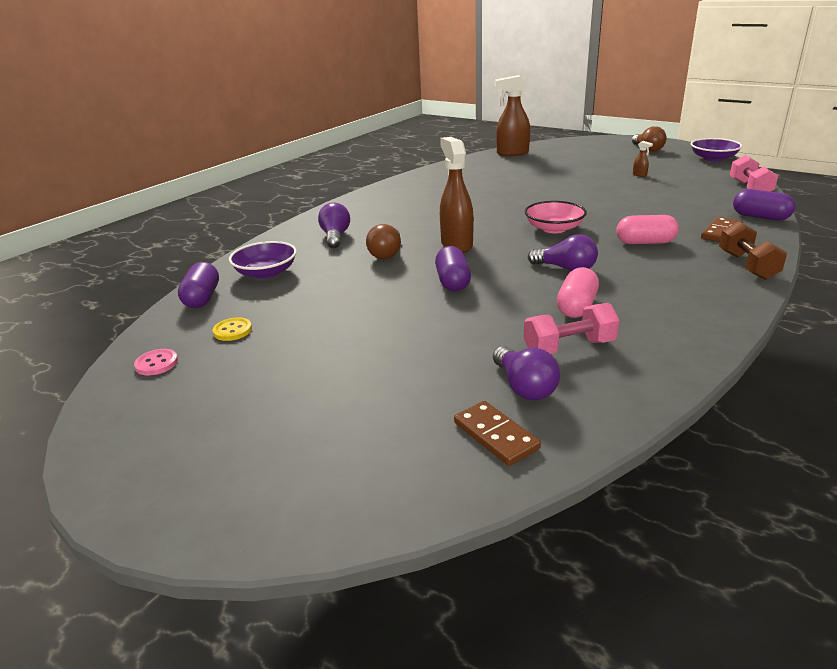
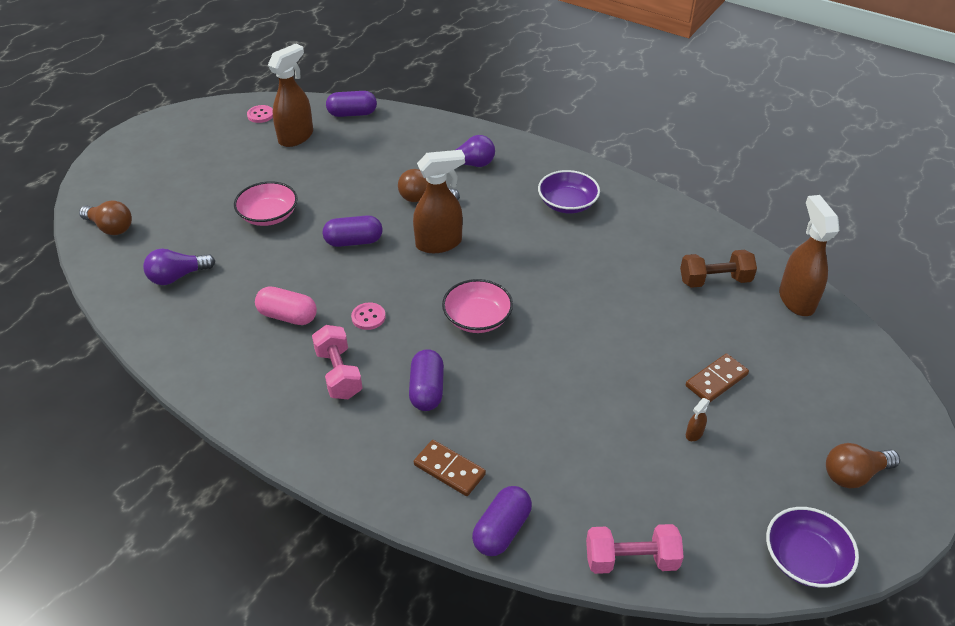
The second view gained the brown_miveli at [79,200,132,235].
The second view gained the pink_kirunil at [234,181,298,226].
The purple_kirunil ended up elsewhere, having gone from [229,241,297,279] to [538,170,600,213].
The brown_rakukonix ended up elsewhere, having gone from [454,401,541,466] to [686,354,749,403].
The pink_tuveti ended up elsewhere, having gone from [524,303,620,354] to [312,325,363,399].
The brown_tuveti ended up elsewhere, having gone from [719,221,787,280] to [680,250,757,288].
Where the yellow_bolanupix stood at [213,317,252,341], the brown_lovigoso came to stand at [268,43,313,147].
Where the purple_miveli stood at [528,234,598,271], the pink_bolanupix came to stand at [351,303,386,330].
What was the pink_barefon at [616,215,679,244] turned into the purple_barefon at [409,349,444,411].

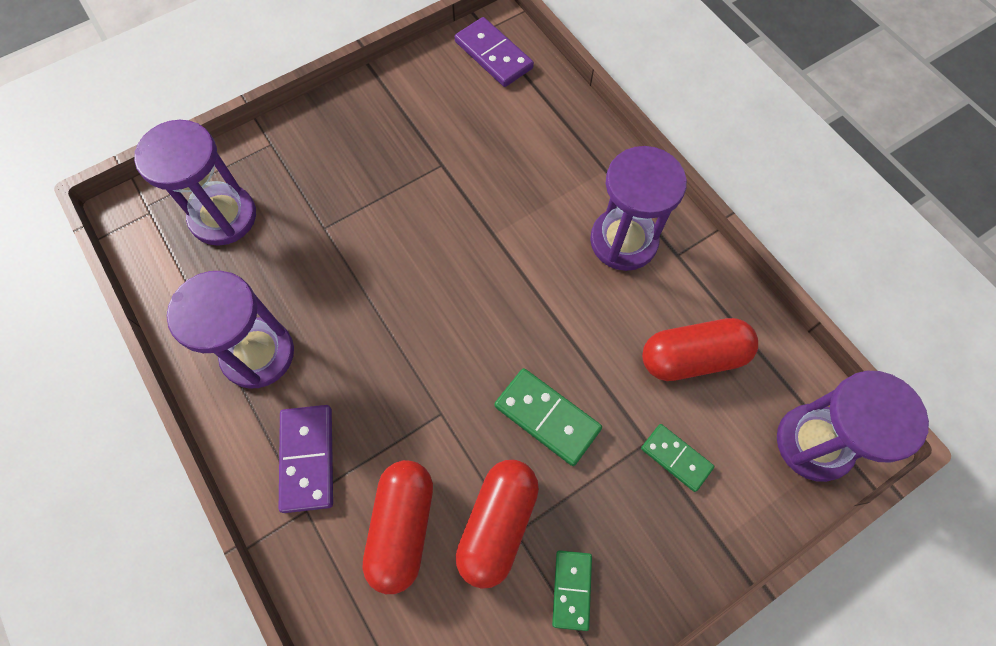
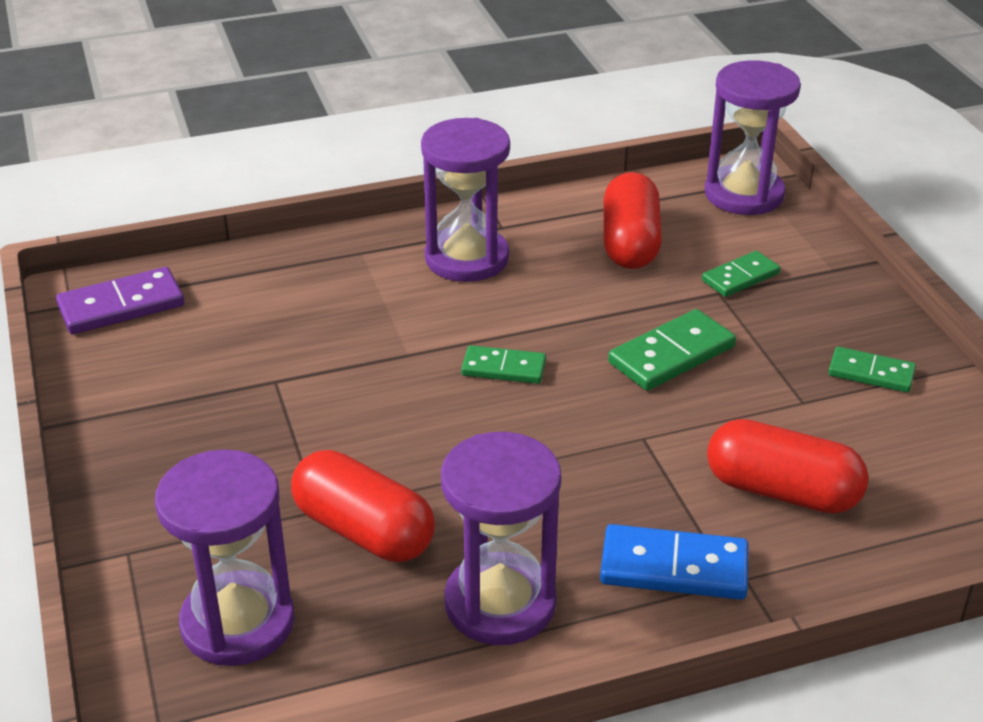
The second view gained the green_rakukonix at [461,345,546,384].
The red_barefon ended up elsewhere, having gone from [456,460,539,589] to [291,450,435,562].
What was the purple_rakukonix at [279,405,333,513] turned into the blue_rakukonix at [600,524,749,600].

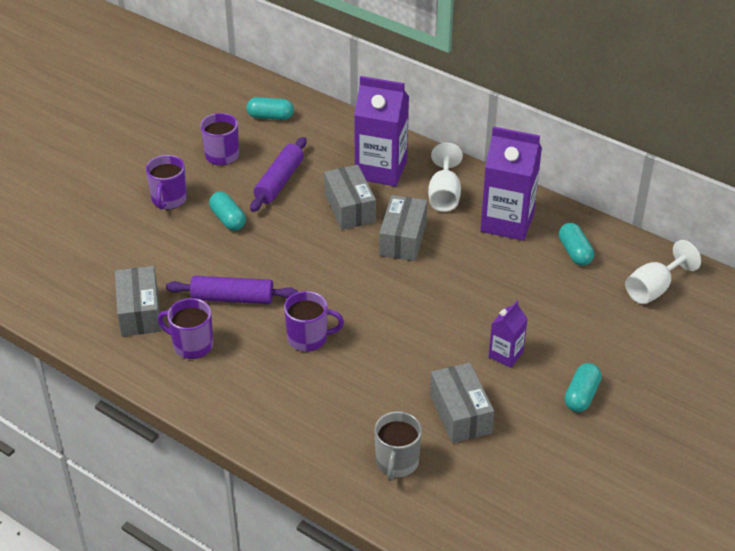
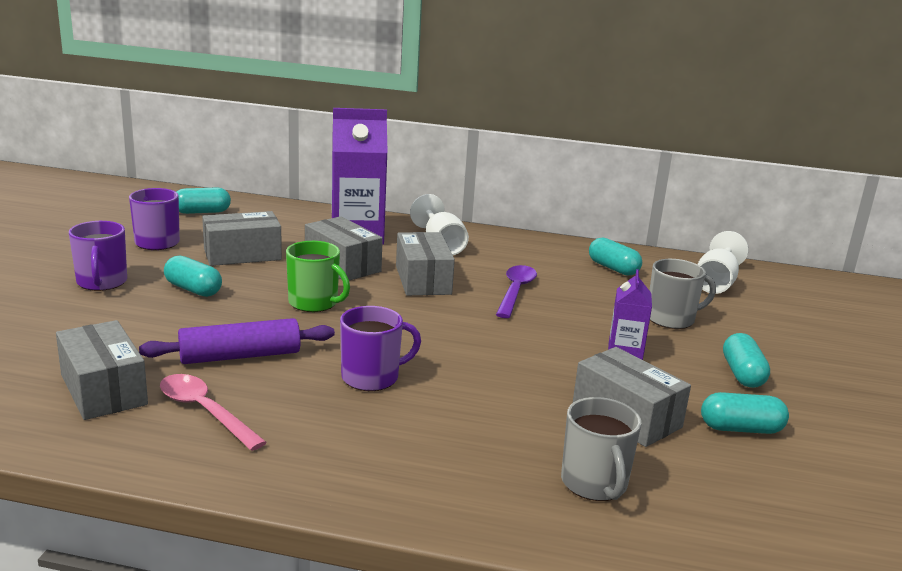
The second view lost the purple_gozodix at [480,126,542,241].
The second view gained the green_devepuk at [286,241,350,312].
The second view gained the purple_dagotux at [496,265,537,318].
The second view gained the grey_devepuk at [649,259,716,329].
The second view gained the turquoise_barefon at [701,392,789,434].
Where the purple_devepuk stood at [158,298,213,359], the pink_dagotux came to stand at [160,374,267,451].
Where the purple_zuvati stood at [250,137,307,212], the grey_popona came to stand at [202,211,282,266].

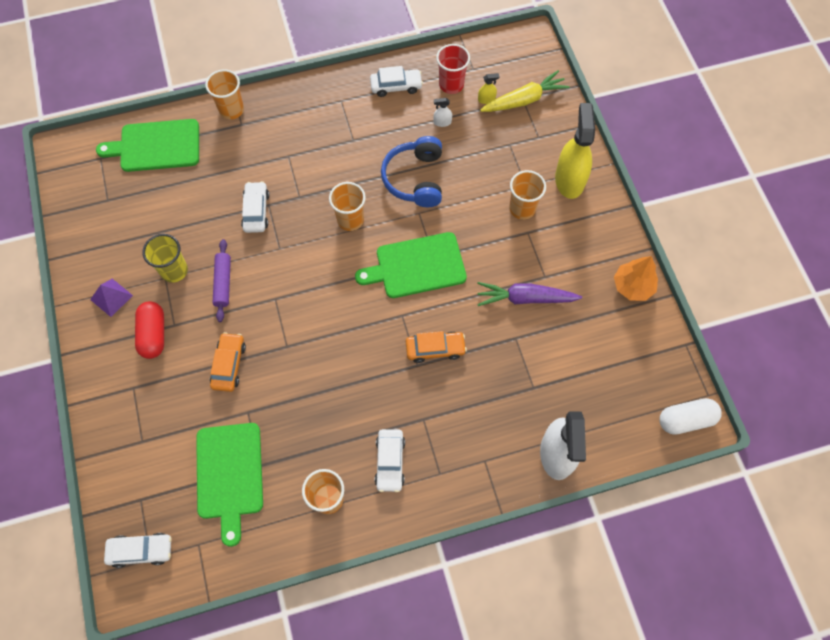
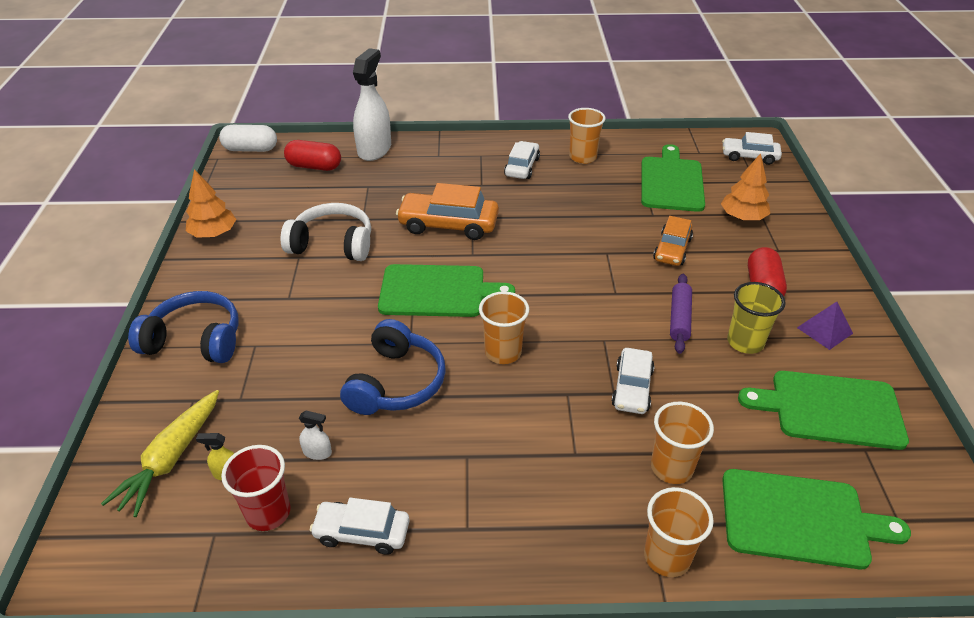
The second view gained the red_barefon at [284,140,341,171].
The second view gained the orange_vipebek at [721,153,770,220].
The second view gained the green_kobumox at [738,371,909,450].
The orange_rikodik ended up elsewhere, having gone from [509,170,546,220] to [651,402,714,484].
Where the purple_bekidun stood at [477,282,582,306], the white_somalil came to stand at [281,203,371,261].
Where the yellow_lovigoso stood at [555,103,595,199], the blue_somalil came to stand at [128,291,239,363].
The yellow_bekidun at [480,70,570,112] ended up facing another way, 60 degrees counterclockwise from before.
The size of the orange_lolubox at [406,331,467,363] changed by a factor of 1.55.

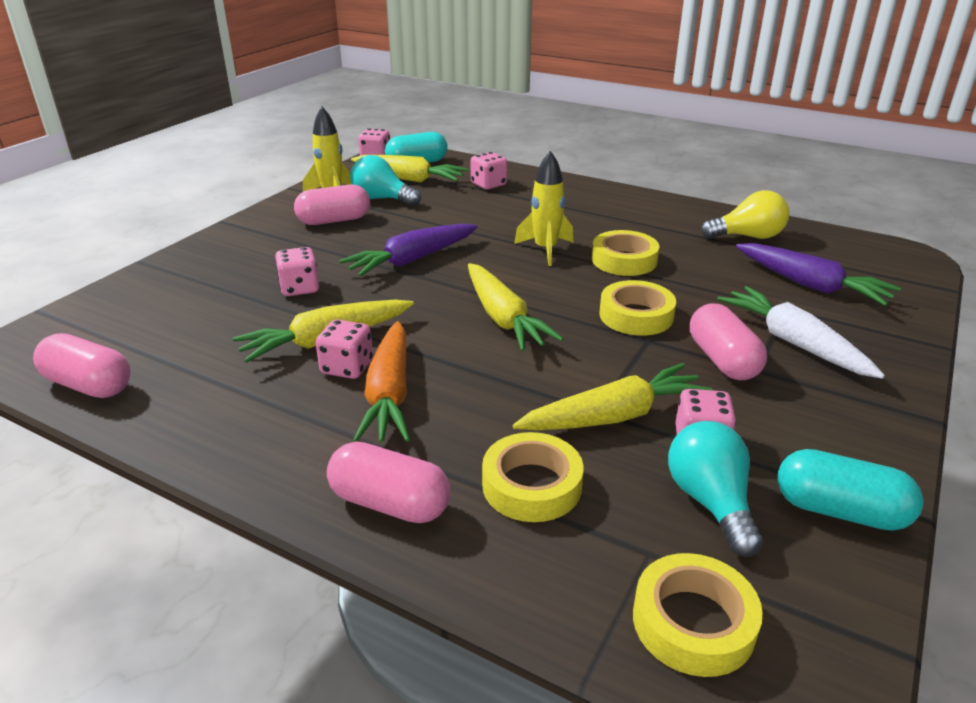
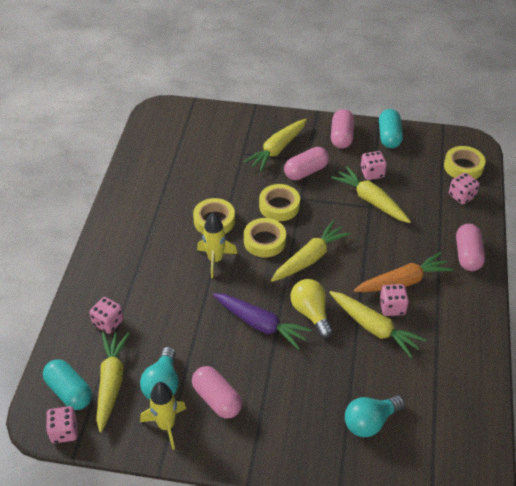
The second view lost the purple_bekidun at [736,243,901,306].
The pink_barefon ended up elsewhere, having gone from [33,333,131,398] to [331,109,354,149].
The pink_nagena ended up elsewhere, having gone from [275,247,319,296] to [449,173,480,205].
The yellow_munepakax ended up elsewhere, having gone from [482,432,583,522] to [244,218,286,257].
The turquoise_miveli ended up elsewhere, having gone from [668,421,763,557] to [345,395,405,437].
The yellow_miveli ended up elsewhere, having gone from [701,190,789,239] to [290,279,333,338].
What was the white_bekidun at [717,286,885,379] turned into the yellow_bekidun at [243,119,307,172].

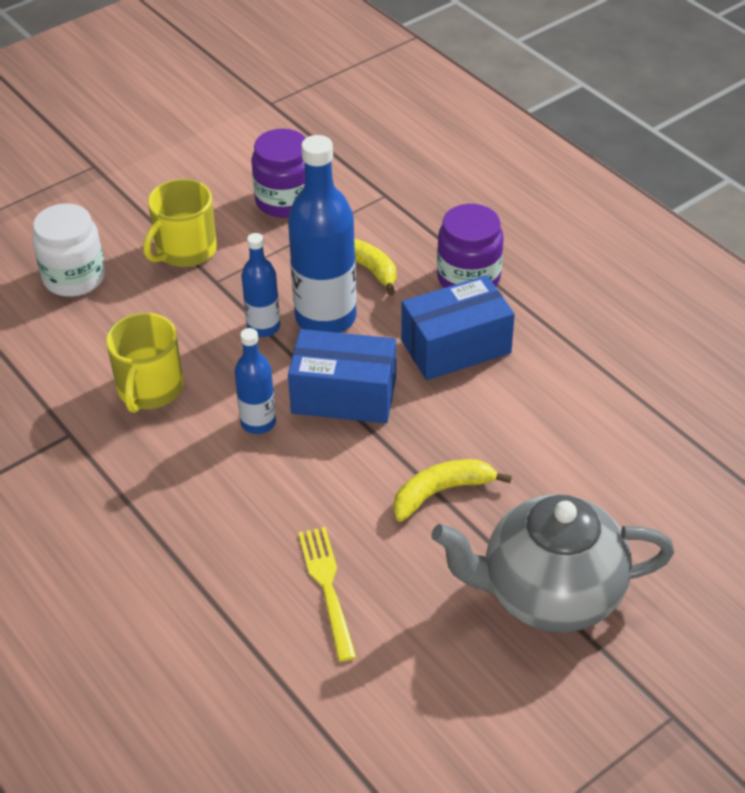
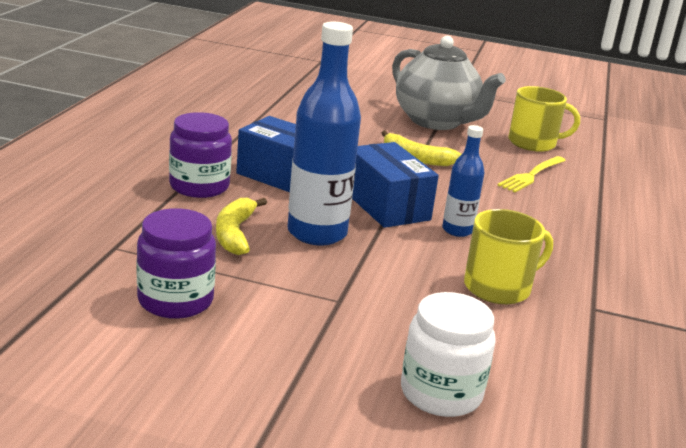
The second view lost the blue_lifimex at [241,233,280,337].
The yellow_devepuk ended up elsewhere, having gone from [143,179,217,267] to [509,86,580,152].

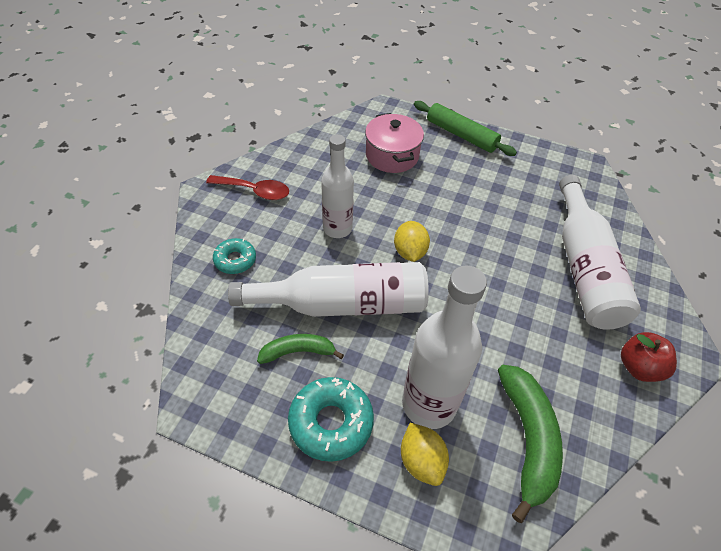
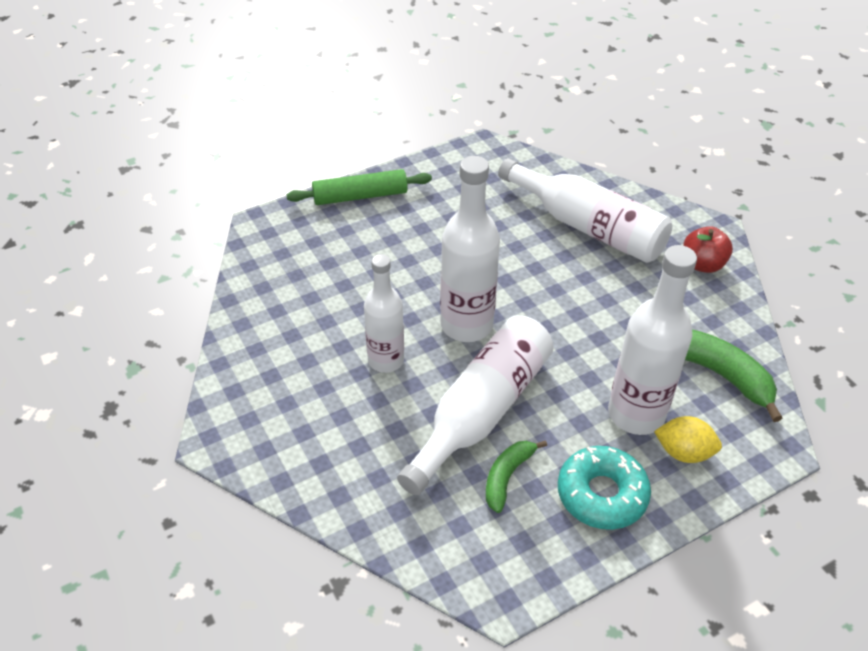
The second view lost the red_dagotux at [206,175,289,200].
The second view lost the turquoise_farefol at [213,238,256,274].
The second view lost the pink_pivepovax at [365,113,424,173].
Where the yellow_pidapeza stood at [394,221,430,262], the white_lifimex came to stand at [440,156,500,342].

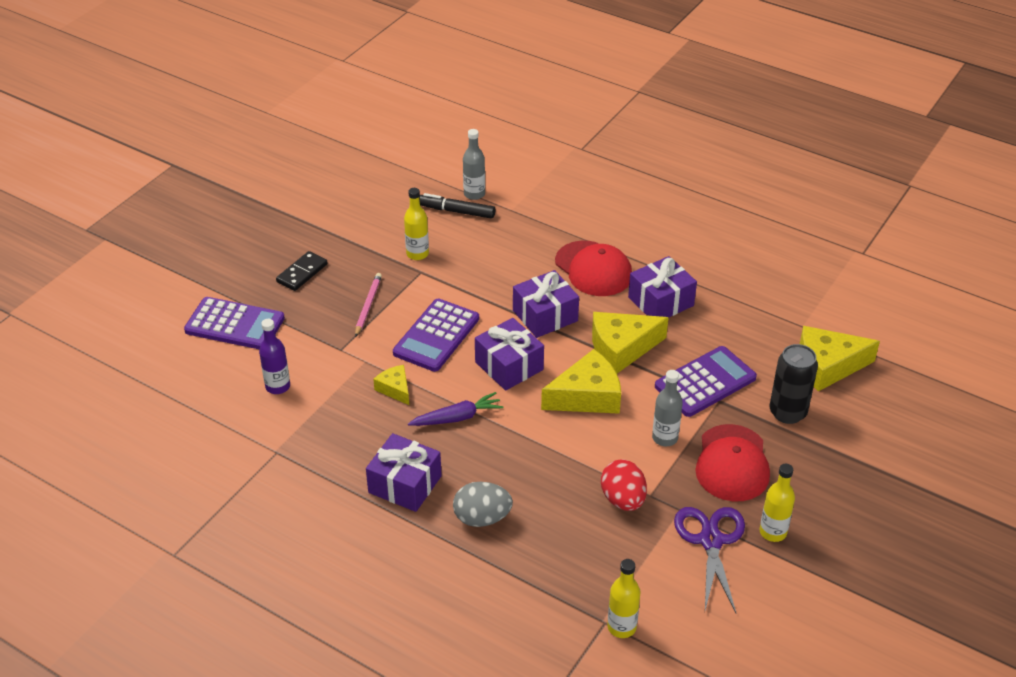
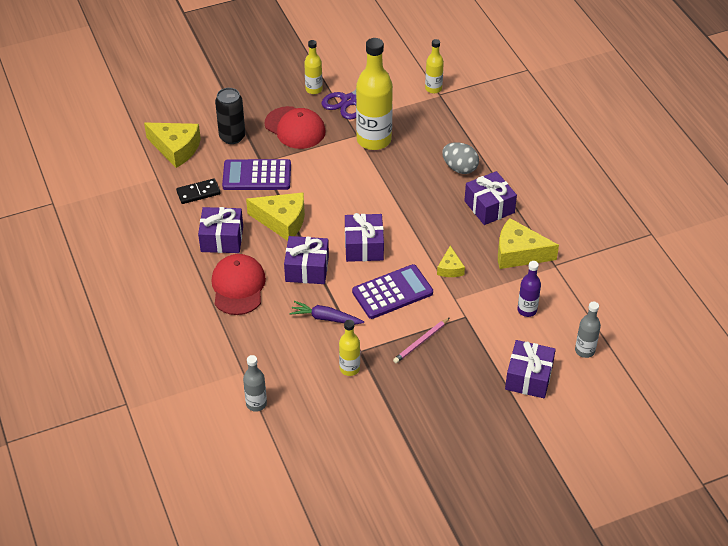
The second view lost the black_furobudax at [419,193,495,219].
The black_rakukonix ended up elsewhere, having gone from [276,251,328,291] to [176,179,221,204].
The purple_bekidun ended up elsewhere, having gone from [408,392,503,426] to [290,301,364,324].
The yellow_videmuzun ended up elsewhere, having gone from [541,349,621,414] to [498,218,559,269].
The grey_lifimex ended up elsewhere, having gone from [652,370,683,446] to [575,302,601,358].
Where the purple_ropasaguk stood at [184,297,285,350], the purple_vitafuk came to stand at [505,340,556,398].
Where the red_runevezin stood at [601,459,647,511], the yellow_lifimex came to stand at [356,38,393,150].
The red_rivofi at [696,424,770,501] ended up facing another way, 90 degrees clockwise from before.

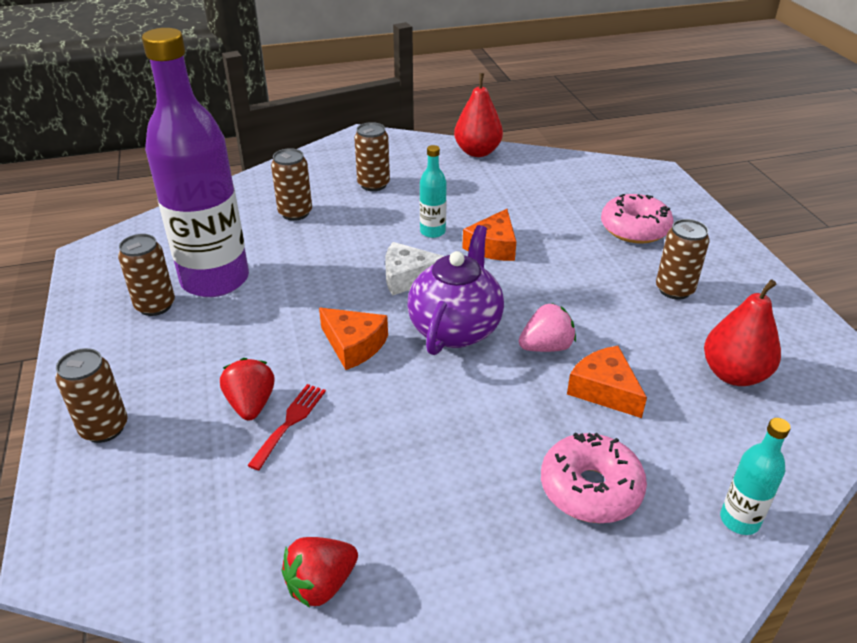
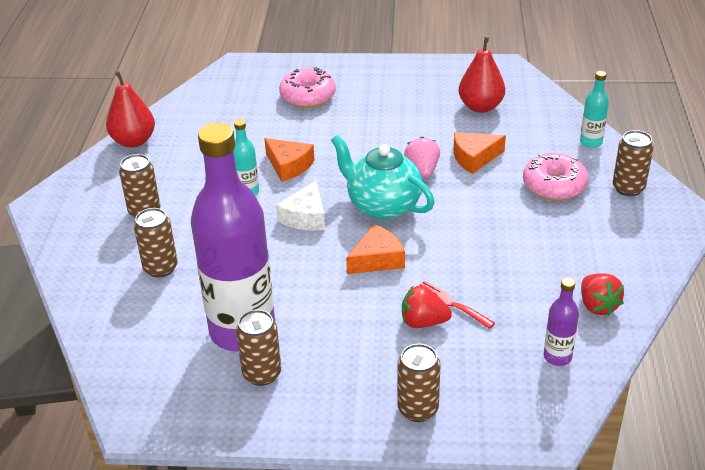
The second view gained the purple_lifimex at [544,277,579,366].
The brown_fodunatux ended up elsewhere, having gone from [656,219,710,300] to [613,130,654,196].
What was the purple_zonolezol at [407,225,504,355] turned into the turquoise_zonolezol at [331,135,434,220].

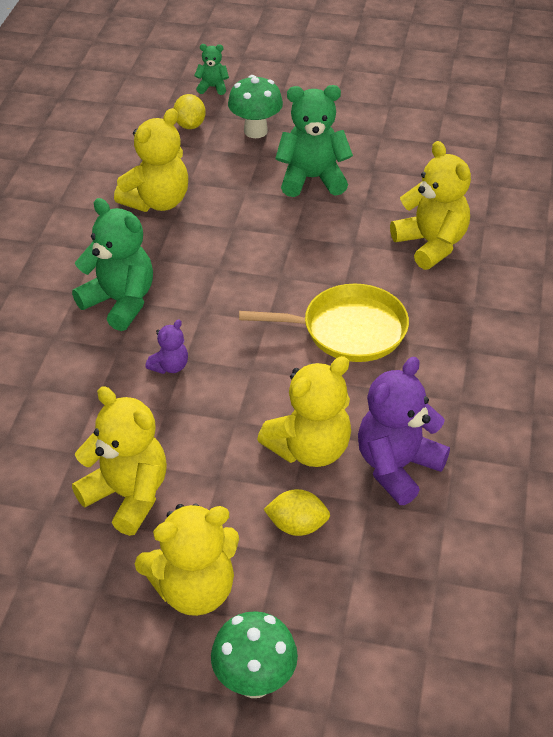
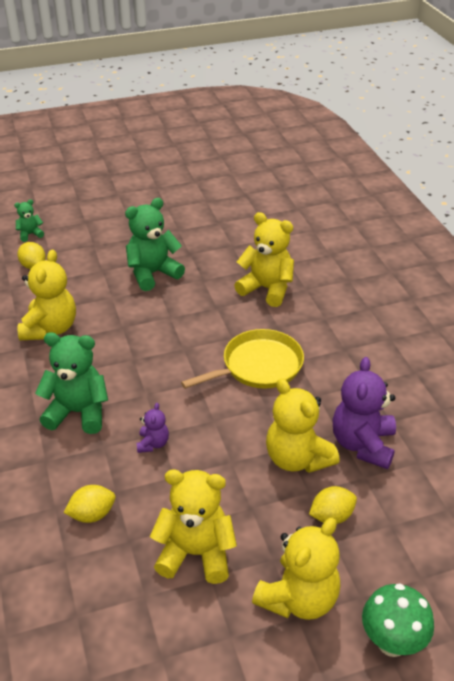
The second view lost the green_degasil at [228,75,283,138].
The second view gained the yellow_pidapeza at [64,485,116,523].
The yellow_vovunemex at [257,356,351,467] ended up facing another way, 120 degrees clockwise from before.

